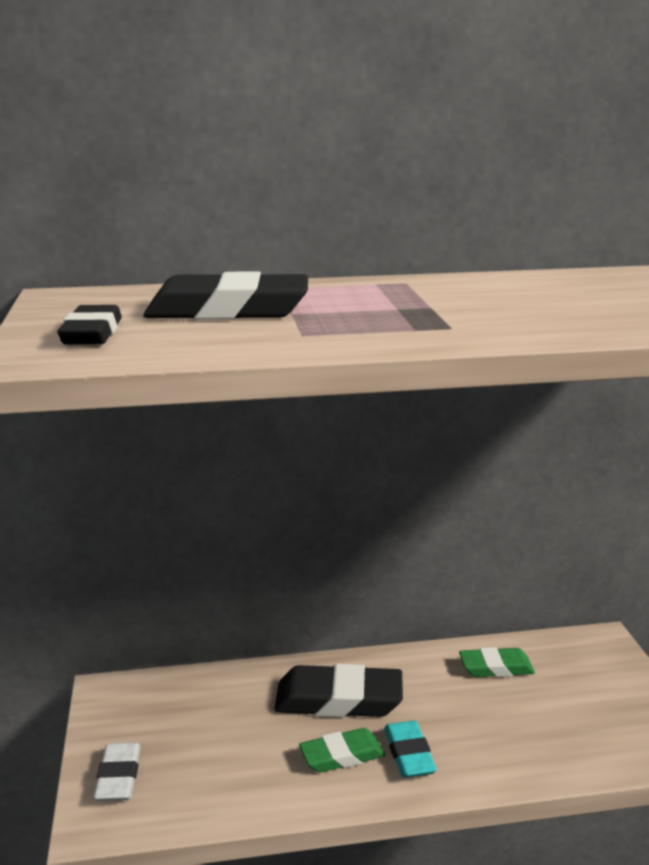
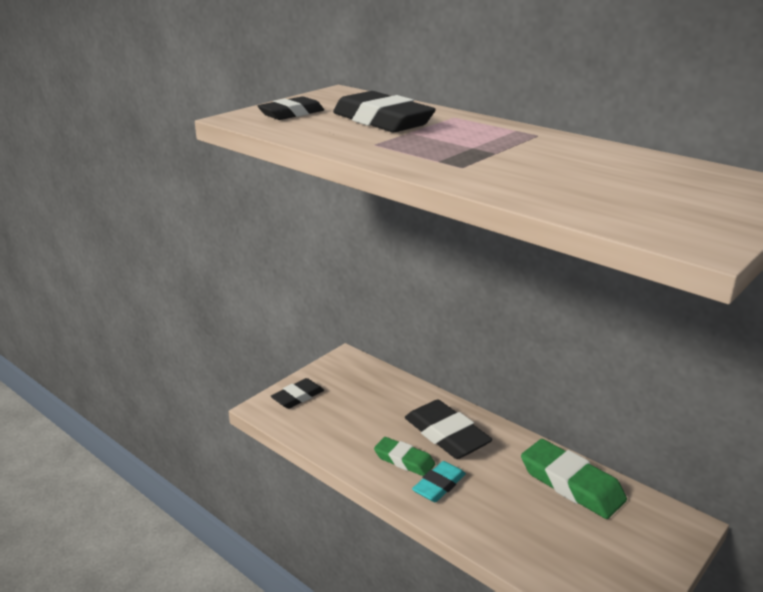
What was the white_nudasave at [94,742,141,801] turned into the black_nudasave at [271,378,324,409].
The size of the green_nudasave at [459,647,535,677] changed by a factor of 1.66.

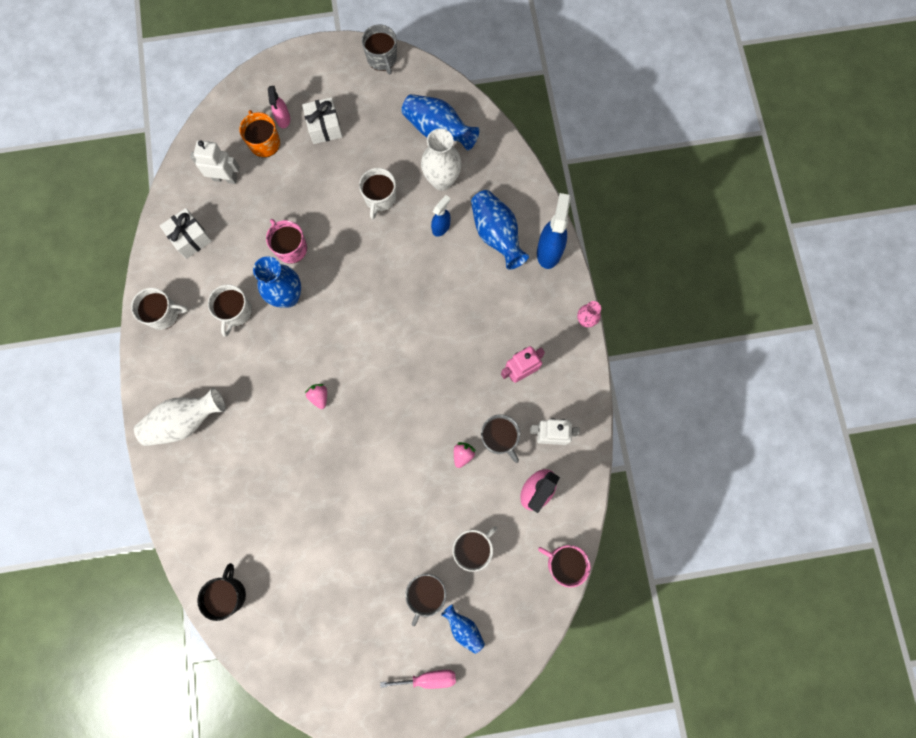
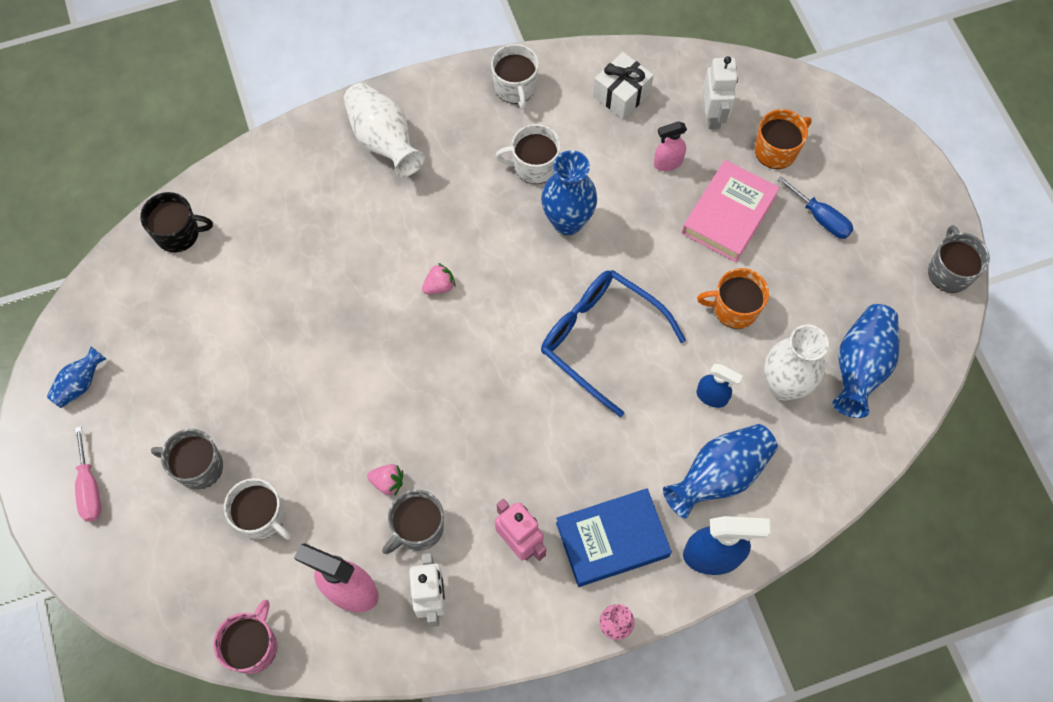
The second view lost the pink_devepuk at [266,219,307,264].
The second view gained the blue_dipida at [541,270,686,417].
The second view gained the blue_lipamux at [556,488,672,587].
The second view gained the pink_lipamux at [682,160,780,262].
The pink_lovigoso ended up elsewhere, having gone from [268,86,290,128] to [654,121,687,171].
The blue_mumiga ended up elsewhere, having gone from [441,604,485,654] to [47,347,106,408].
Where the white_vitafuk stood at [302,97,342,144], the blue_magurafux came to stand at [778,176,853,239].
What was the white_devepuk at [359,168,396,219] turned into the orange_devepuk at [697,268,769,329].
The grey_devepuk at [362,25,397,74] ended up facing another way, 120 degrees clockwise from before.

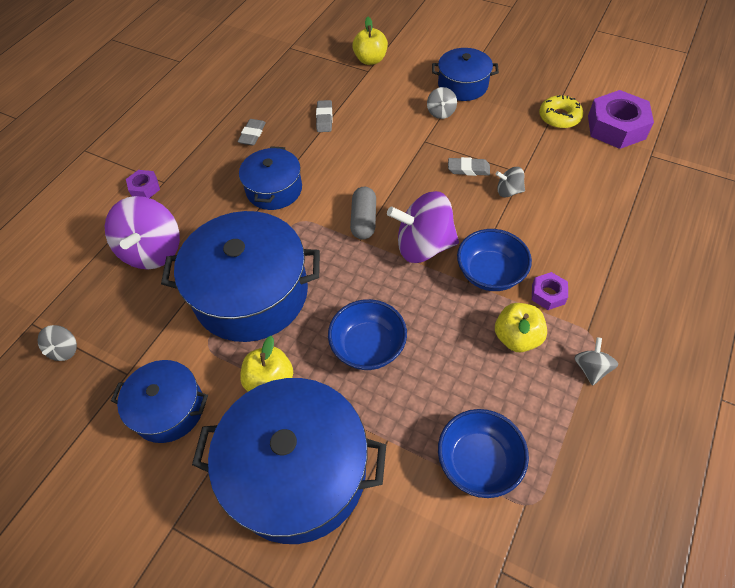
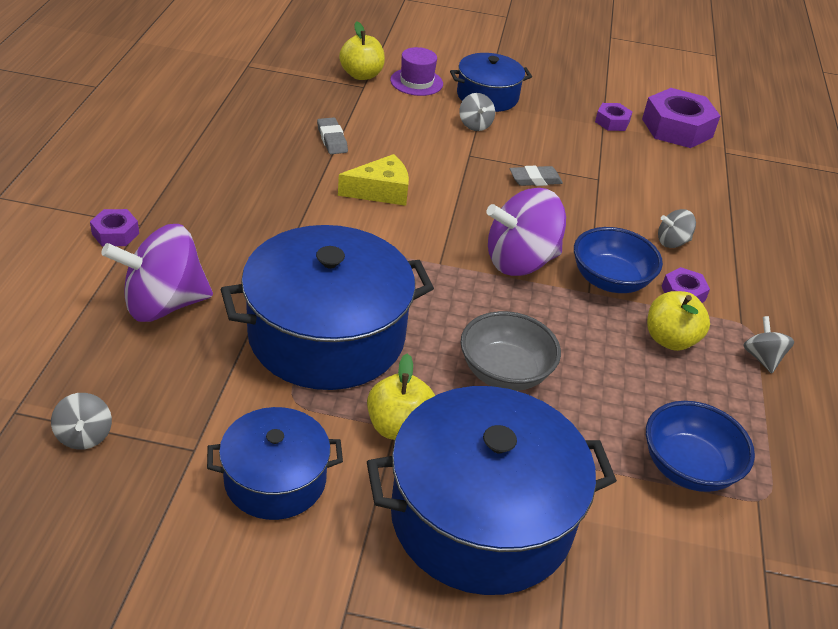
The second view lost the grey_nudasave at [238,119,266,145].
The second view lost the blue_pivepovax at [239,146,302,210].
The second view lost the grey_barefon at [350,187,376,240].
The second view gained the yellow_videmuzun at [338,154,409,206].
The second view gained the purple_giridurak at [390,47,443,96].
The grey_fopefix ended up elsewhere, having gone from [496,167,525,197] to [658,209,696,248].
Where the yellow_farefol stood at [539,95,583,129], the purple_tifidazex came to stand at [595,103,633,131].
What was the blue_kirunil at [328,299,407,370] turned into the grey_kirunil at [461,311,561,391].
The purple_fopefix at [105,196,180,269] ended up facing another way, 90 degrees clockwise from before.

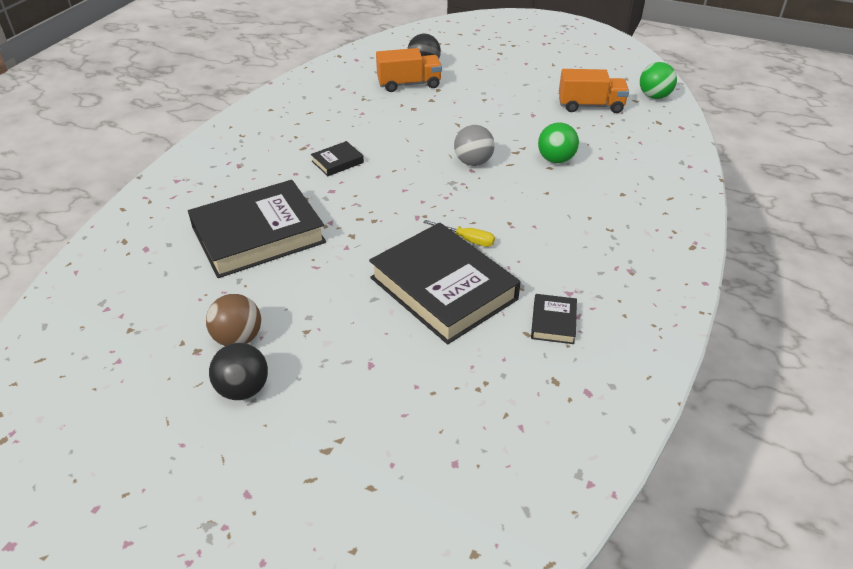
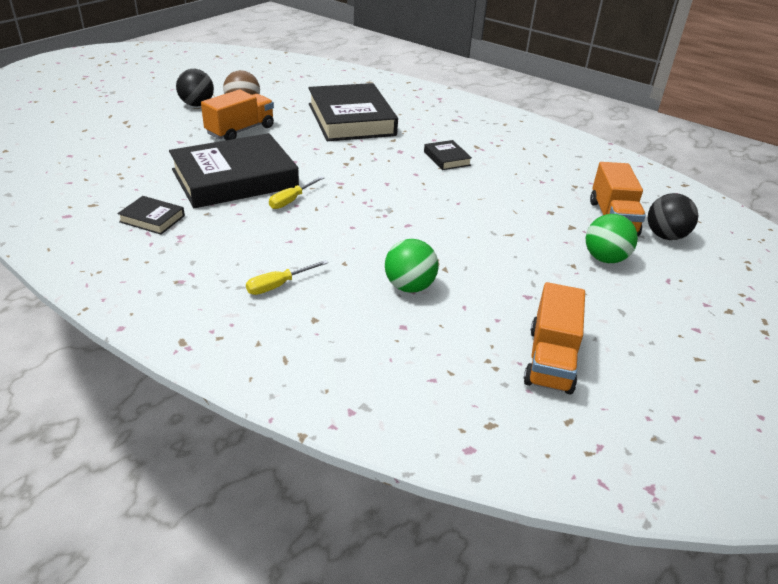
The second view lost the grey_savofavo at [454,125,495,166].
The second view gained the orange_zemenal at [201,90,274,140].
The second view gained the yellow_magurafux at [246,260,328,295].
The green_savofavo ended up elsewhere, having gone from [640,62,677,99] to [586,214,638,263].

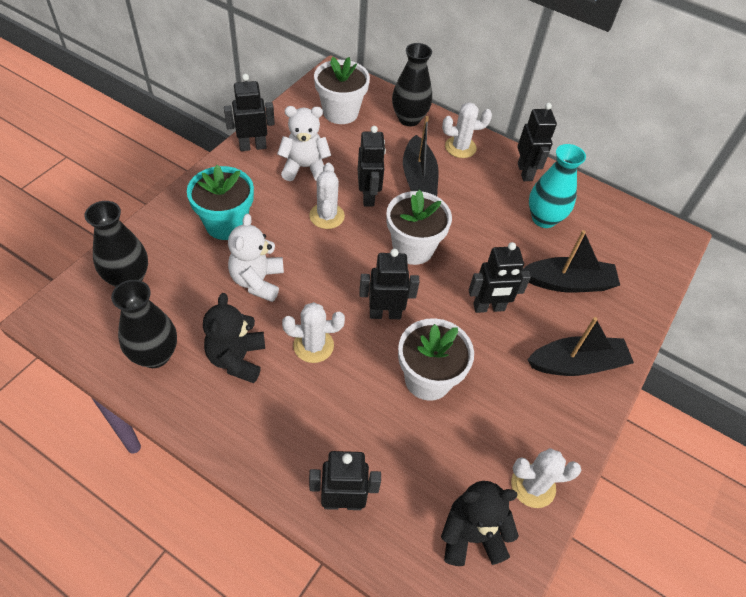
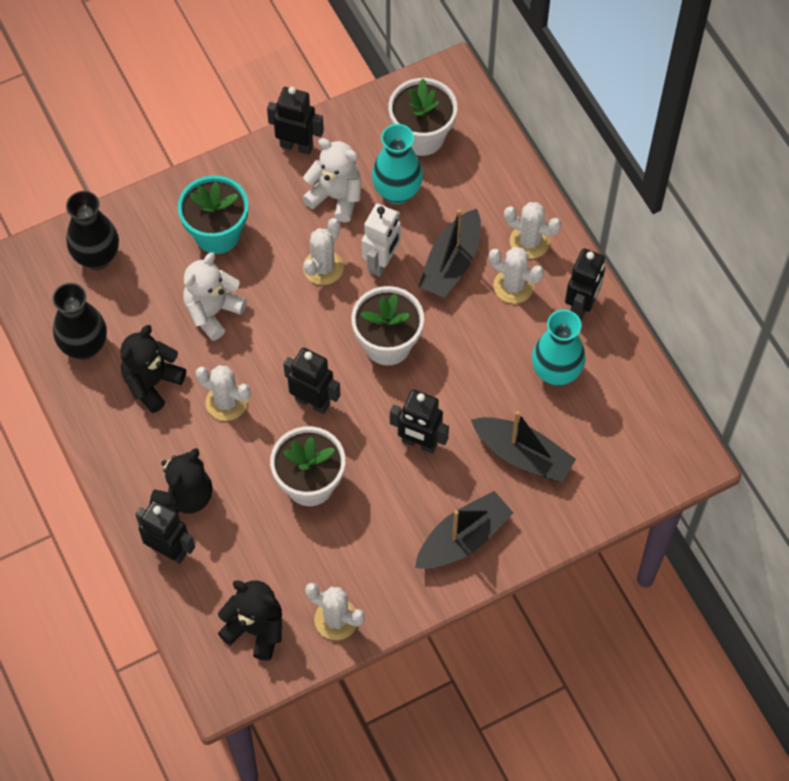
The second view lost the black_mumiga at [392,43,432,126].
The second view gained the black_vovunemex at [150,448,212,514].
The second view gained the turquoise_mumiga at [372,124,423,204].
The second view gained the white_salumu at [489,247,544,304].
What was the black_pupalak at [358,126,386,206] turned into the white_pupalak at [362,204,401,277].
The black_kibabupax at [527,317,634,376] ended up facing another way, 60 degrees counterclockwise from before.

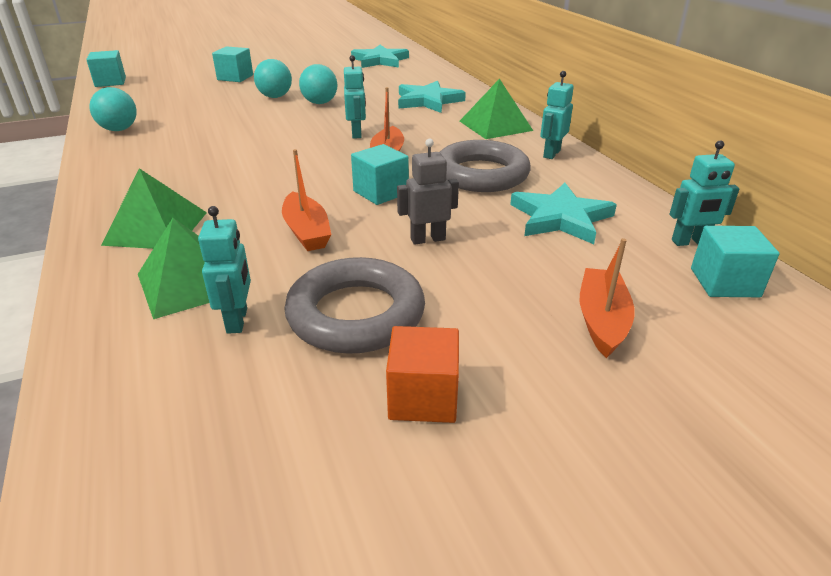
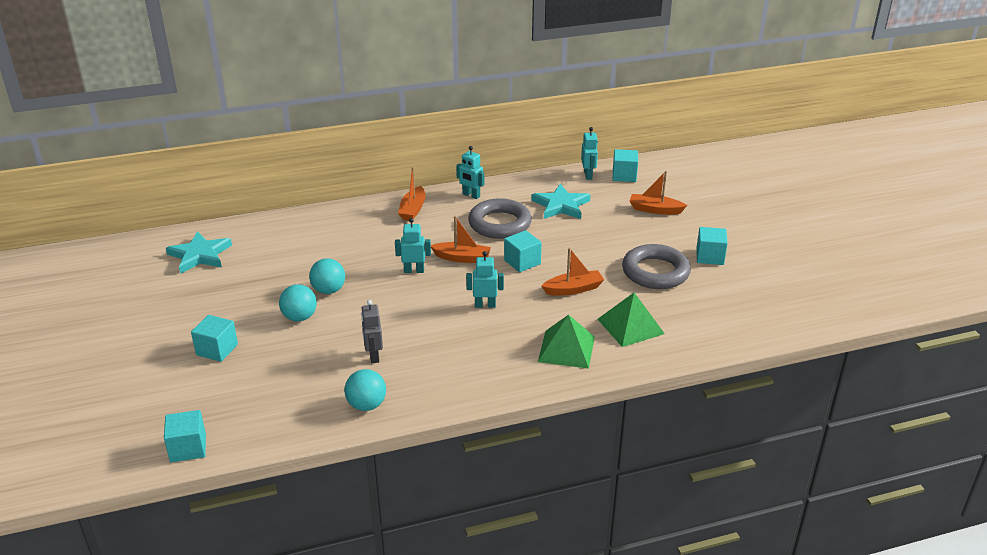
The second view lost the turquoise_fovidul at [398,81,466,113].
The turquoise_pupalak ended up elsewhere, having gone from [198,206,251,334] to [466,251,504,308].
The grey_pupalak ended up elsewhere, having gone from [397,139,459,245] to [361,300,383,363].
Where the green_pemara stood at [460,79,533,139], the orange_kibabupax came to stand at [398,167,425,221].
What was the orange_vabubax at [386,326,459,423] turned into the turquoise_vabubax at [696,227,728,265].

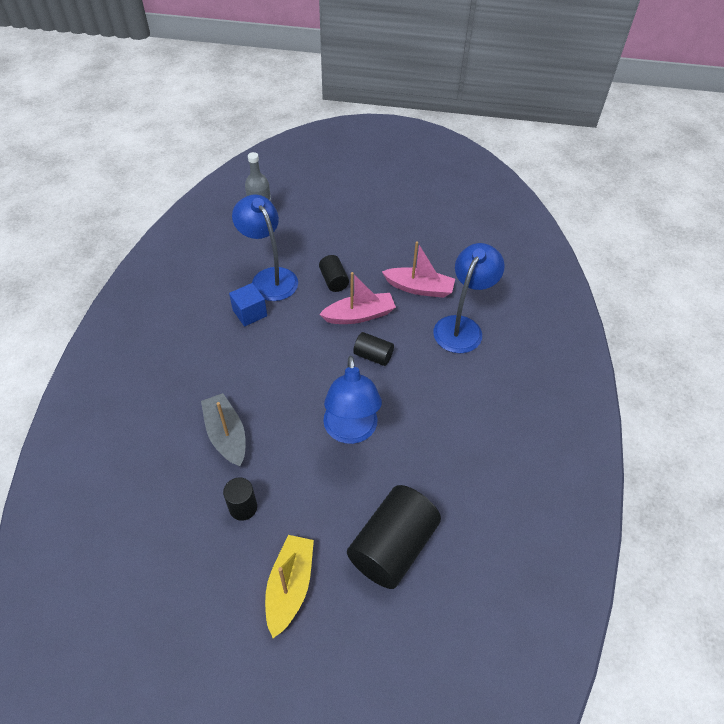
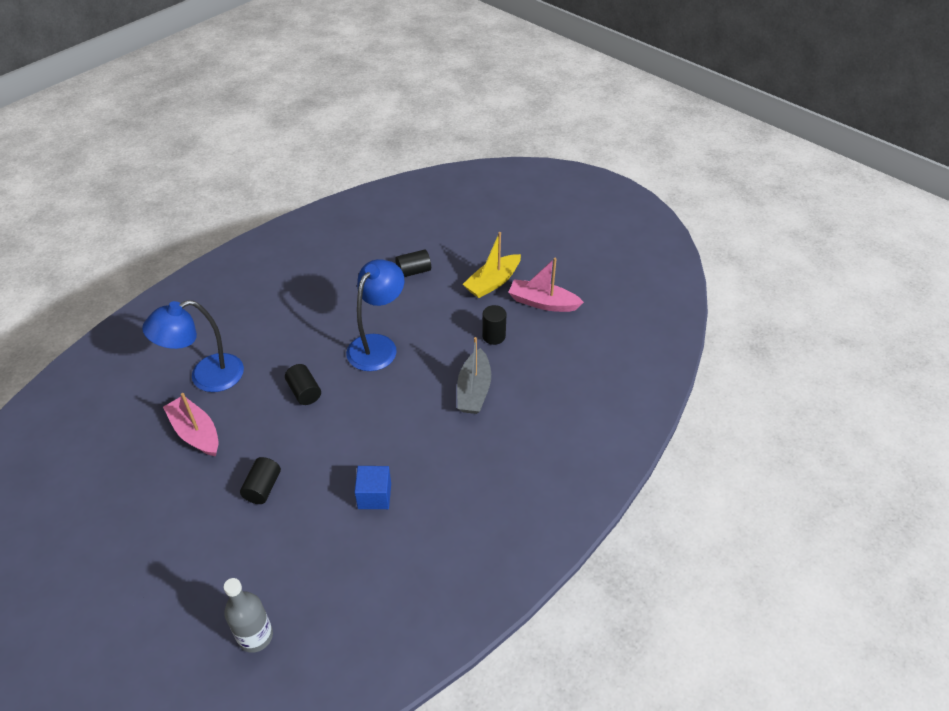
The second view lost the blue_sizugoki at [232,194,298,301].
The pink_kibabupax ended up elsewhere, having gone from [319,272,396,324] to [508,258,584,312].
The size of the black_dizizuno at [347,485,441,589] changed by a factor of 0.51.

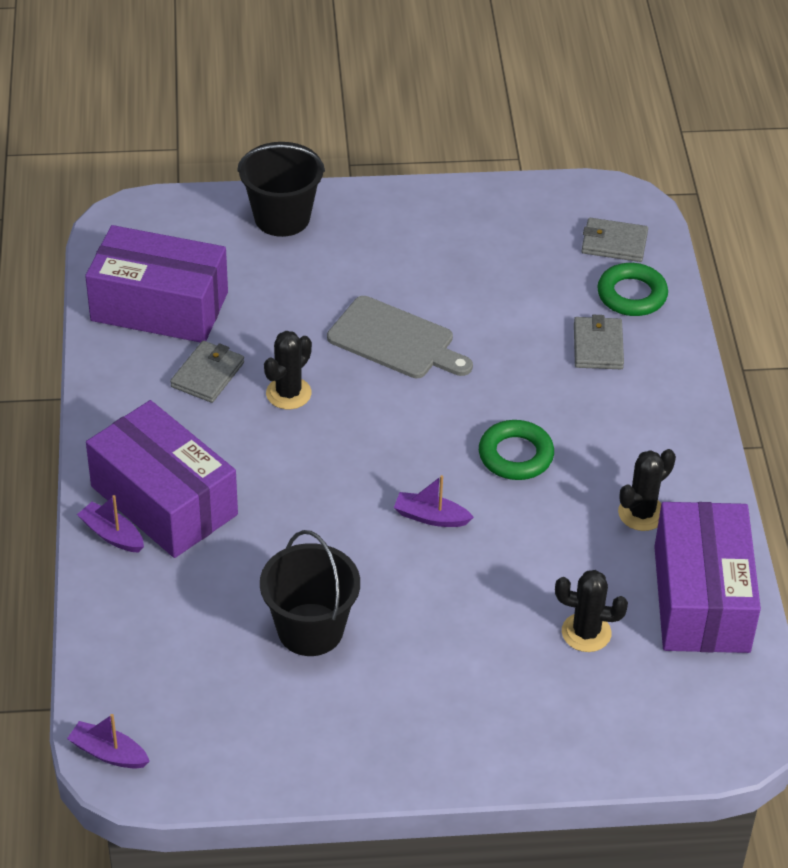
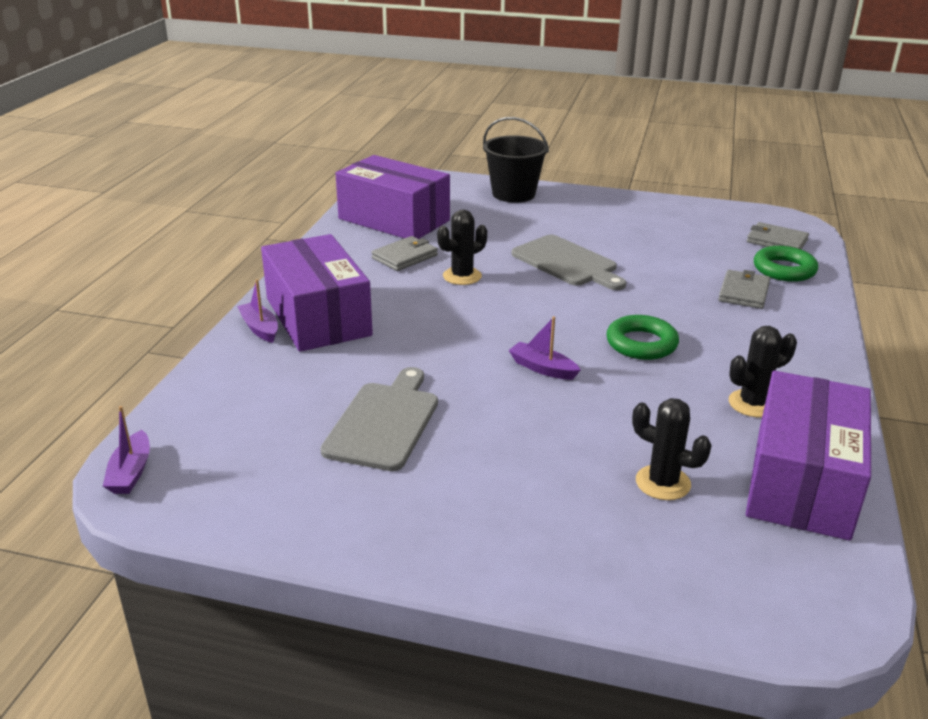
Where the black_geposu stood at [260,530,360,656], the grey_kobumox came to stand at [320,367,438,471].
The purple_kibabupax at [67,714,150,768] ended up facing another way, 135 degrees counterclockwise from before.

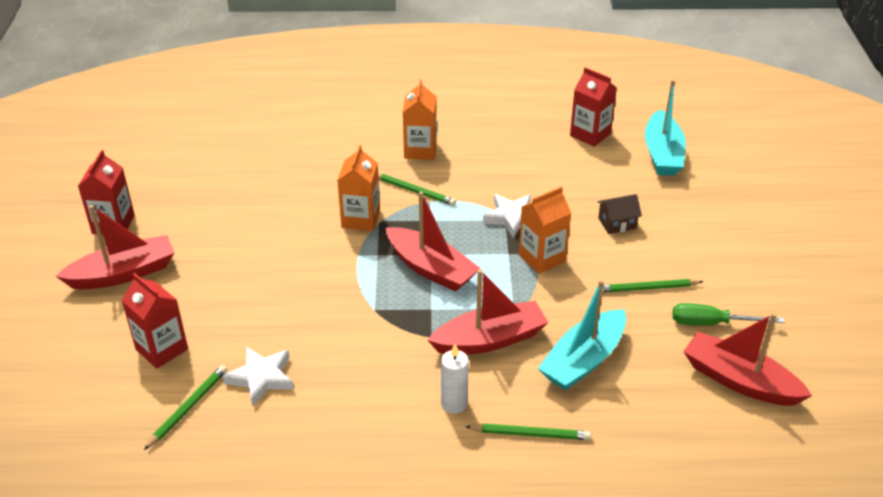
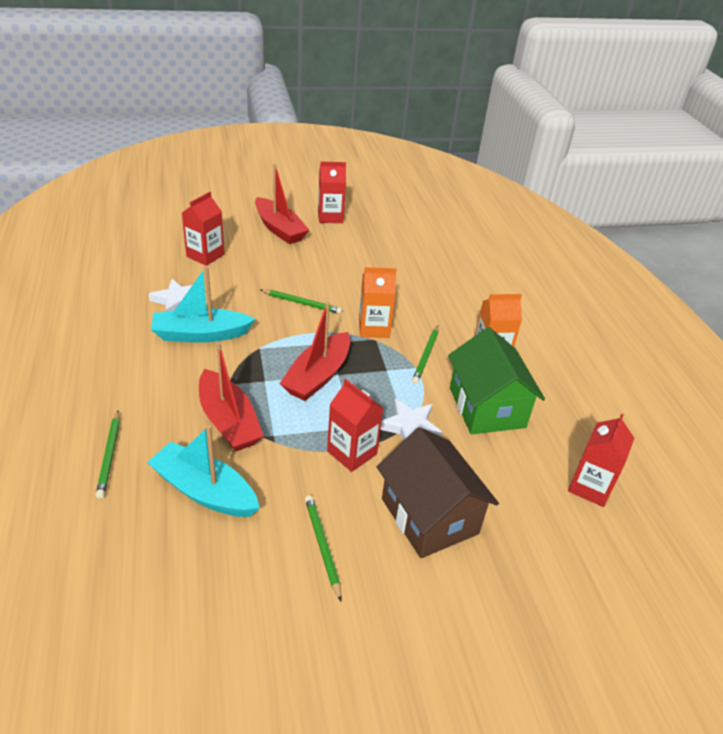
The second view lost the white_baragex at [441,344,469,414].
The second view lost the green_magurafux at [672,303,785,326].
The second view lost the red_kibabupax at [683,313,812,406].
The second view gained the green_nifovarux at [448,327,545,434].
The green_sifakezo ended up elsewhere, having gone from [144,365,227,450] to [260,289,342,314].
The turquoise_kibabupax ended up elsewhere, having gone from [645,80,686,176] to [151,266,255,342].
What was the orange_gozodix at [519,186,571,274] turned into the red_gozodix at [327,379,383,472].
The size of the brown_nifovarux at [597,194,642,234] changed by a factor of 2.19.

